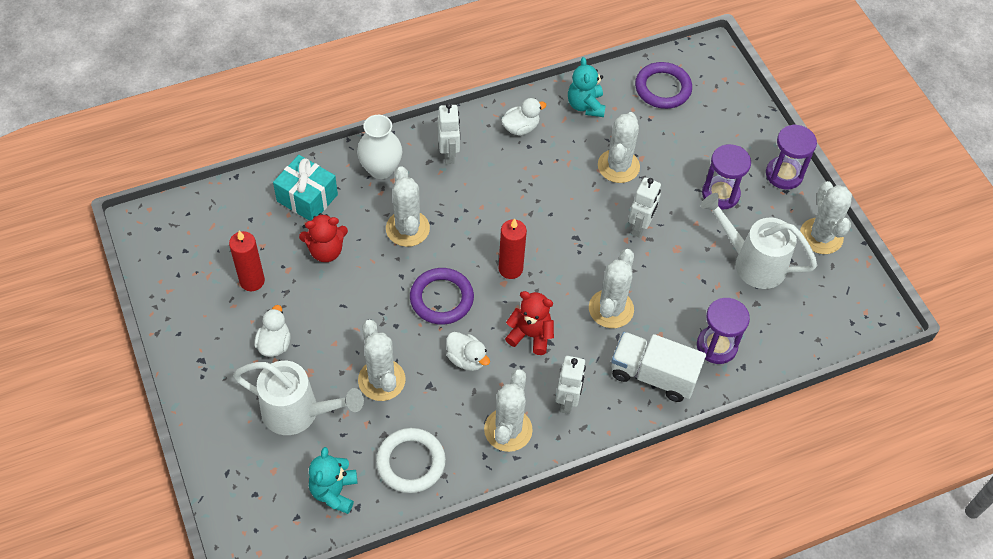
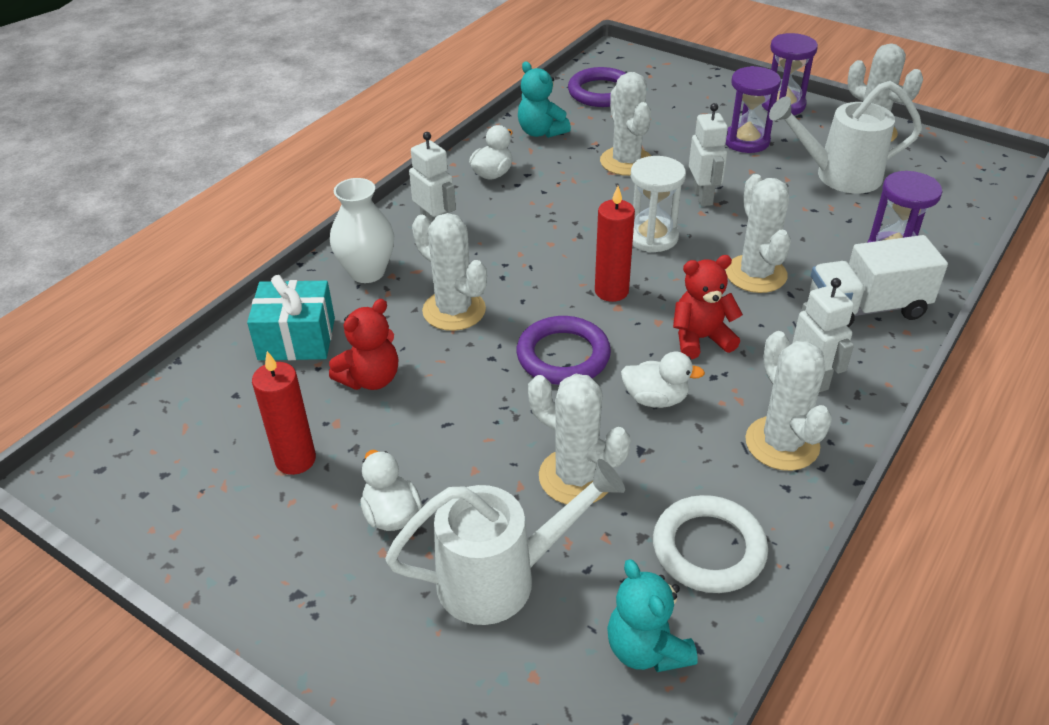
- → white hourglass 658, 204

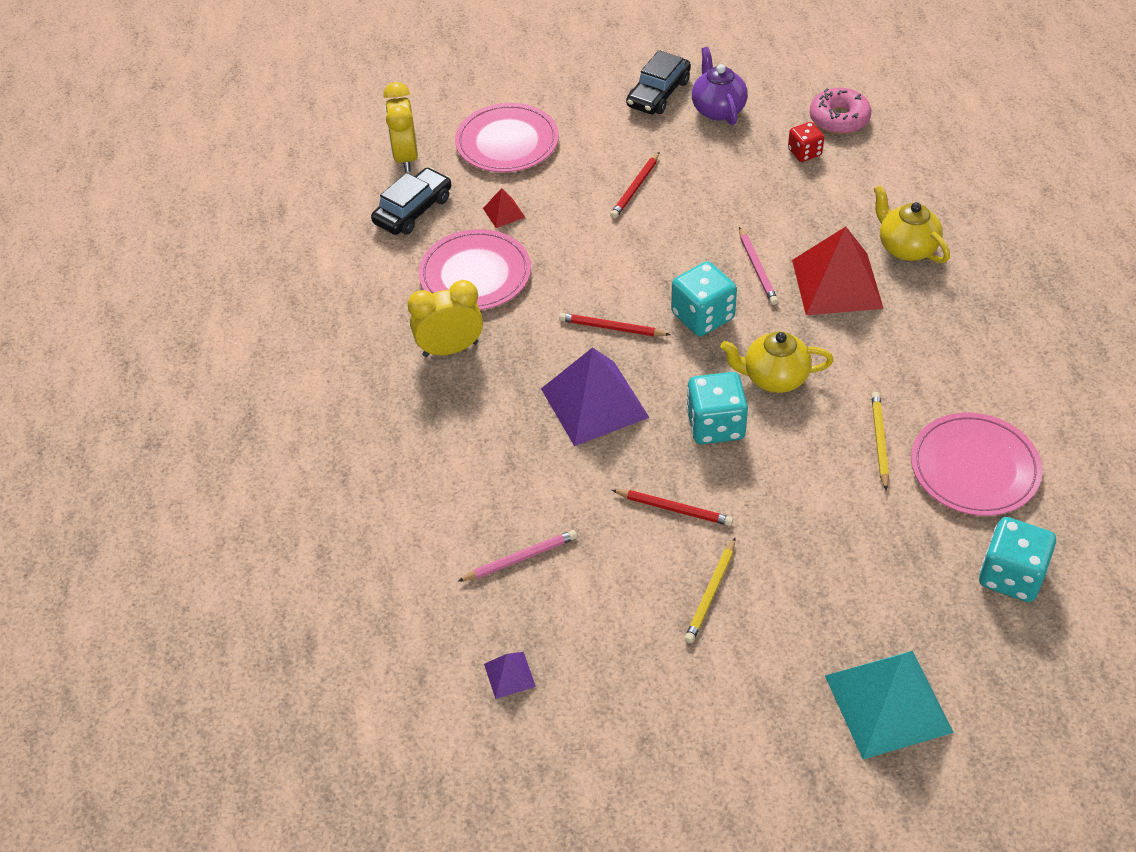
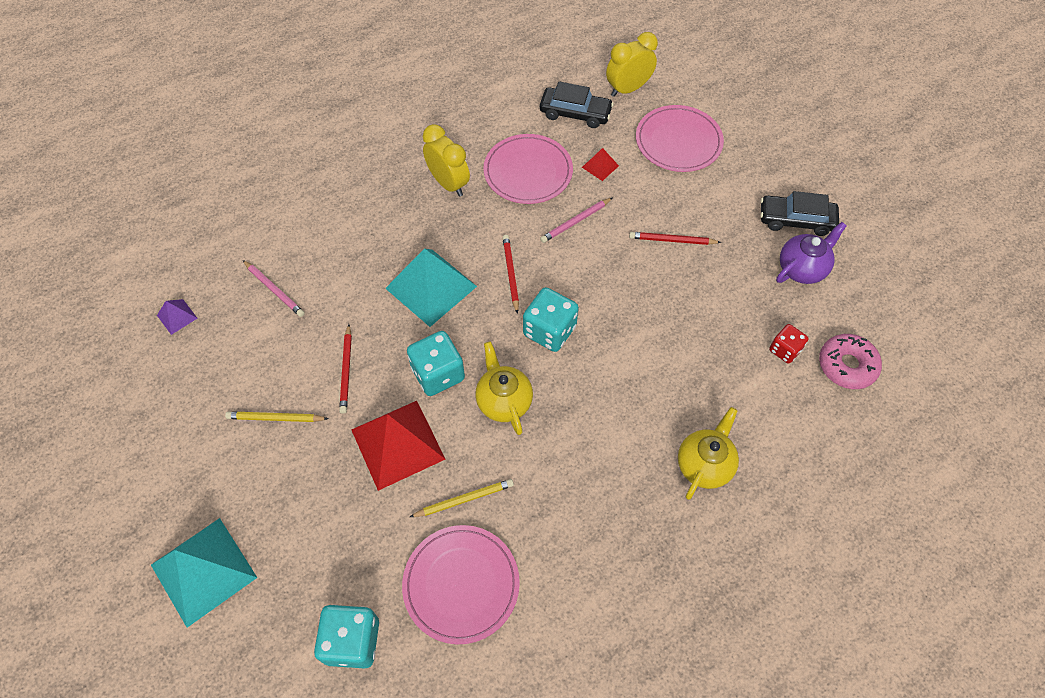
purple pyramid 595, 396 → turquoise pyramid 431, 287
pink pencil 758, 266 → pink pencil 576, 220, relocated
red pyramid 838, 271 → red pyramid 398, 446, relocated

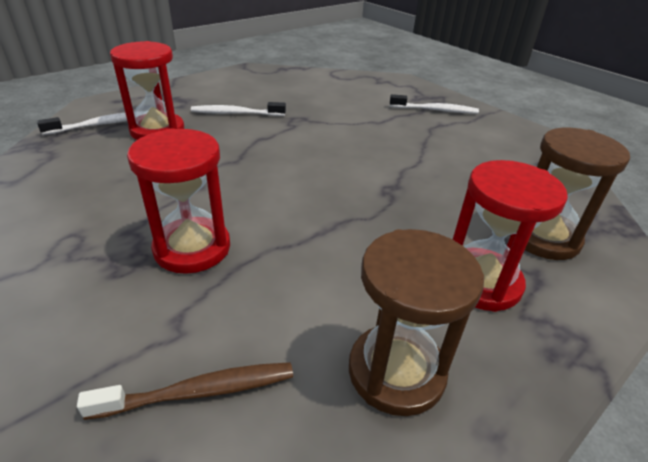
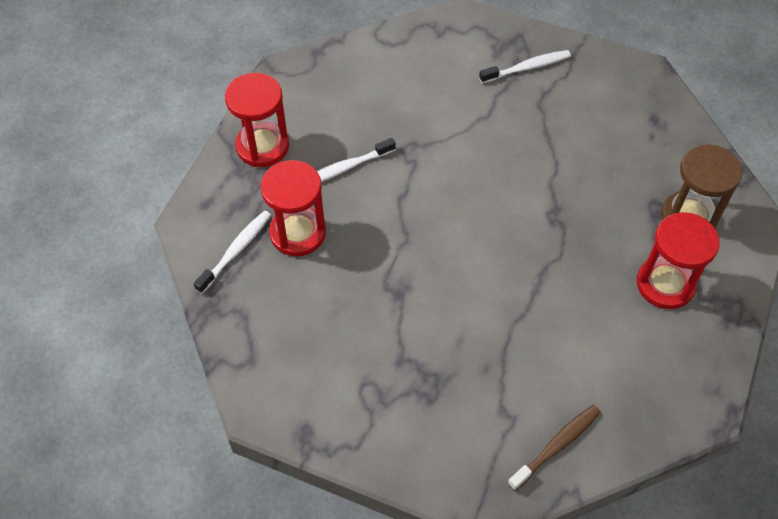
red hourglass 178, 201 → red hourglass 257, 120, relocated
brown hourglass 416, 322 → -

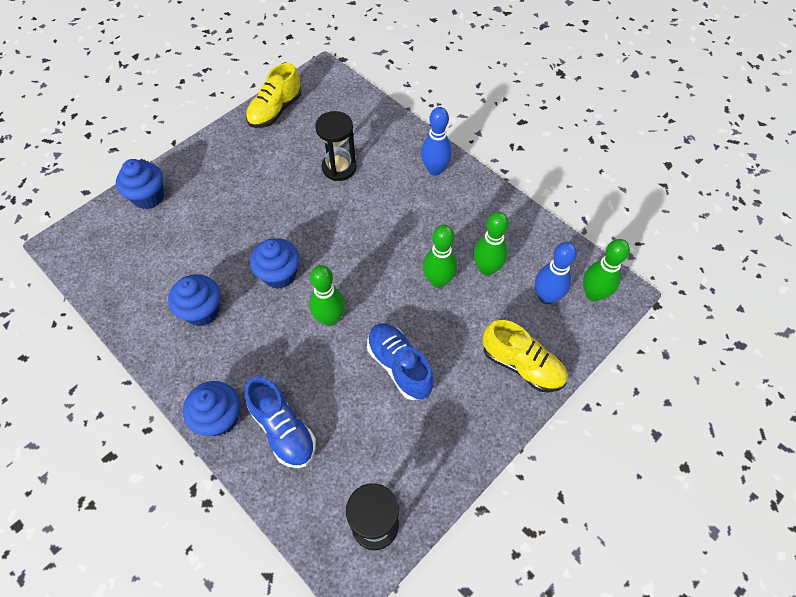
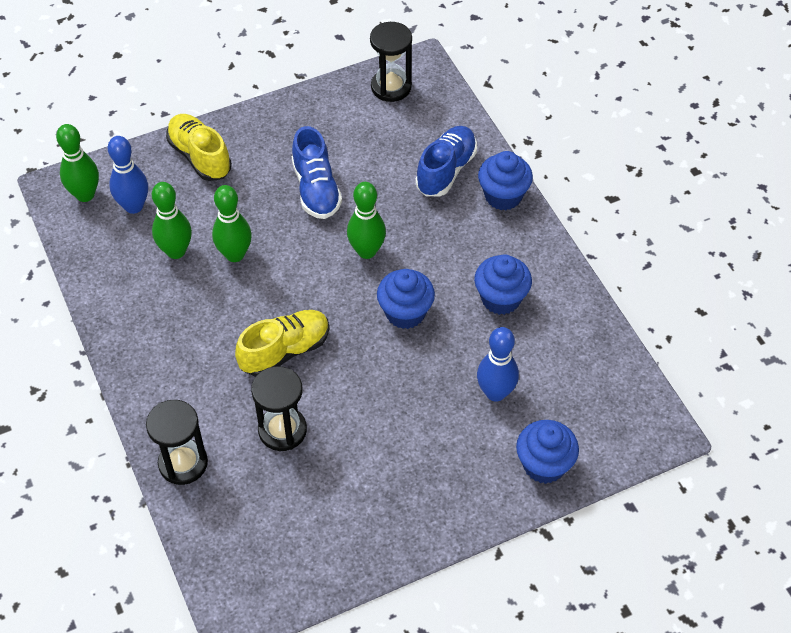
blue shoe 280, 422 → blue shoe 446, 161, 45 degrees clockwise
yellow shoe 274, 95 → yellow shoe 282, 343, relocated
blue bowling pin 436, 141 → blue bowling pin 498, 364, relocated
- → black hourglass 177, 442

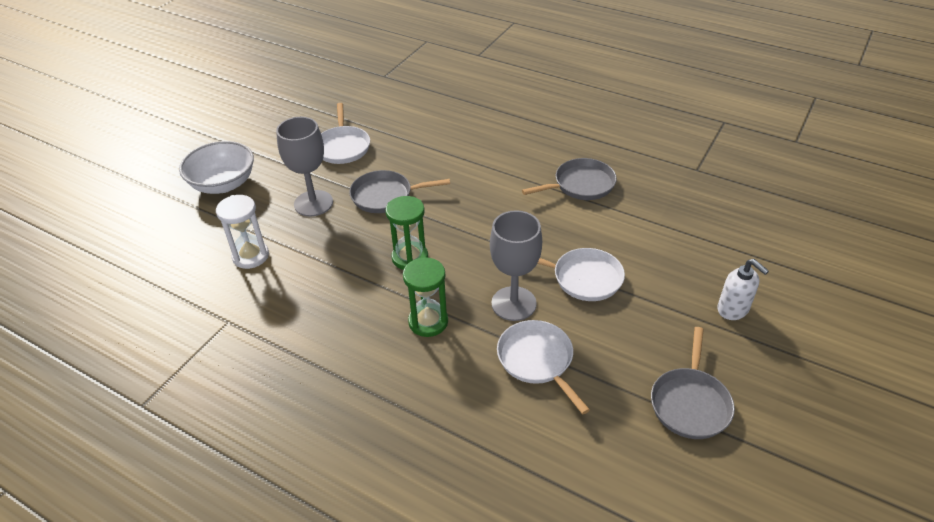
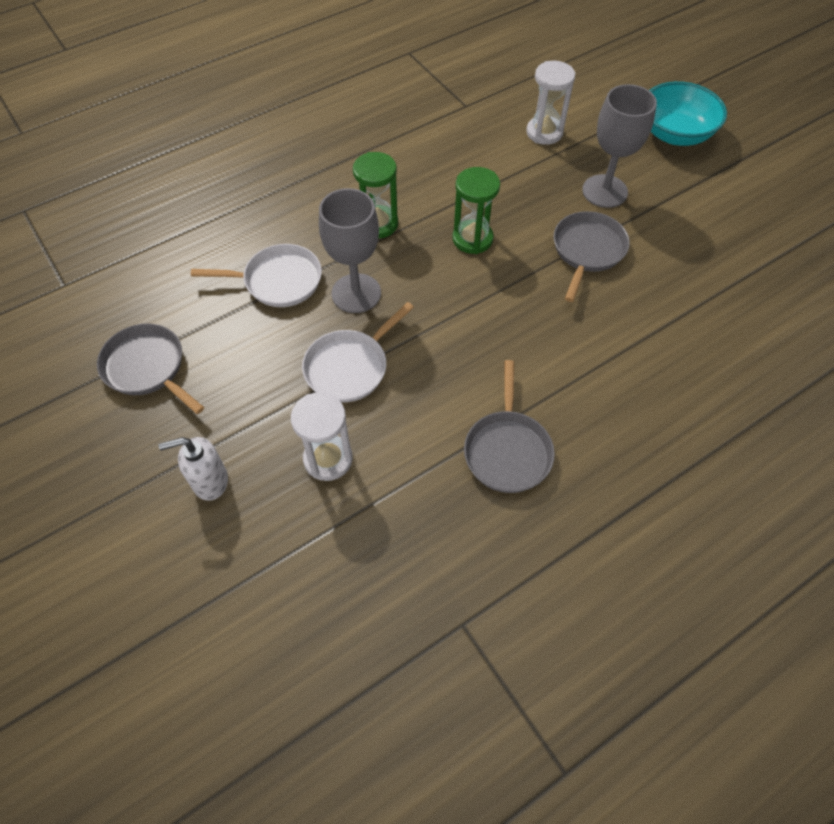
white bowl 216, 167 → turquoise bowl 688, 113
white pan 345, 133 → -
- → white hourglass 322, 436

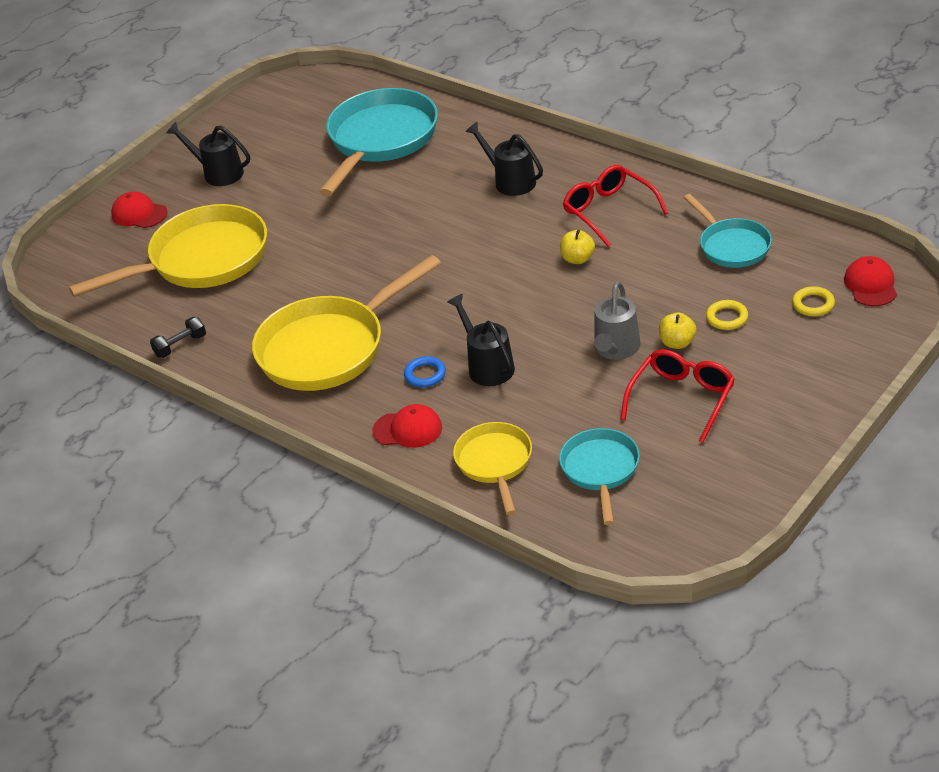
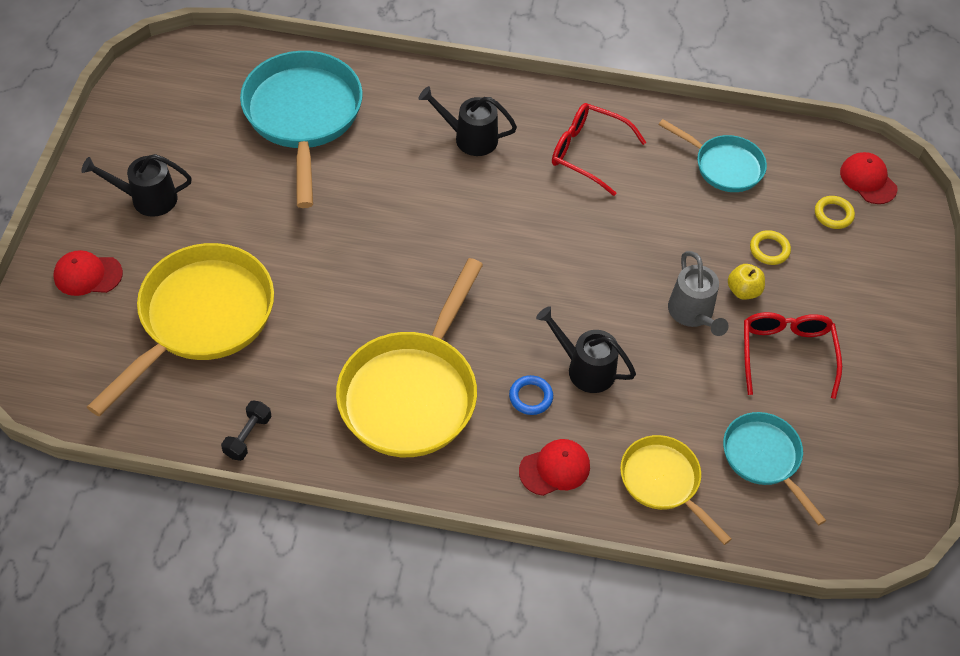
yellow apple 577, 247 → -

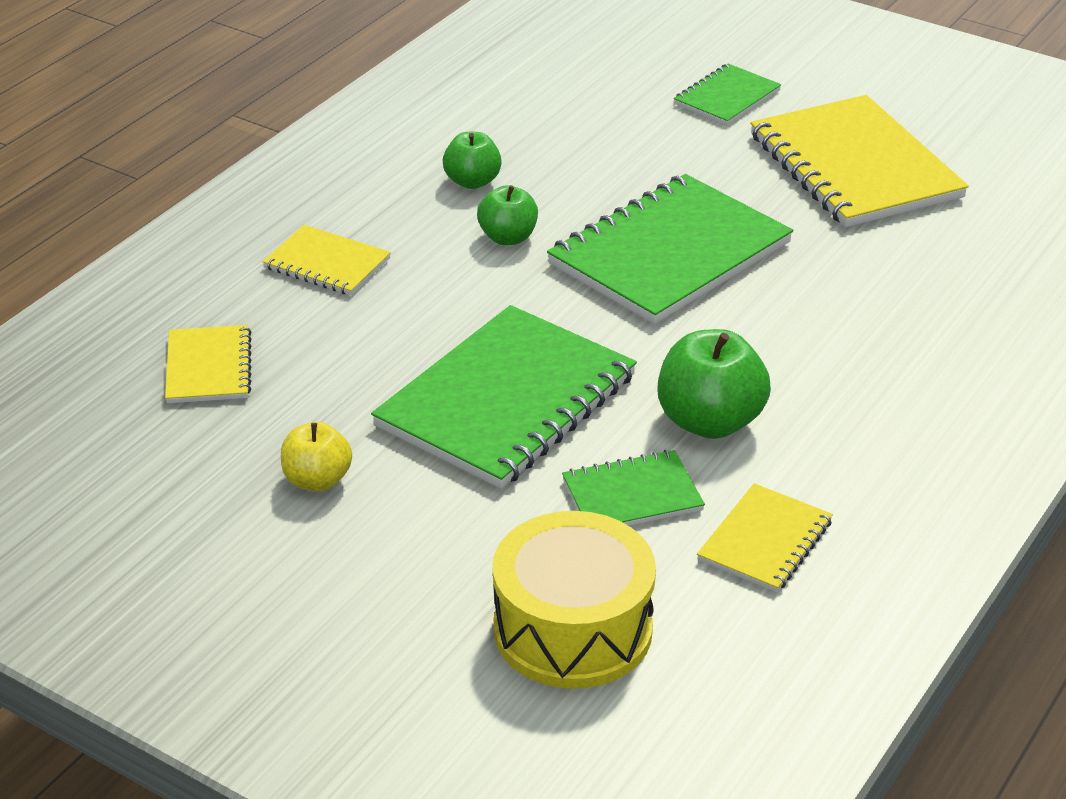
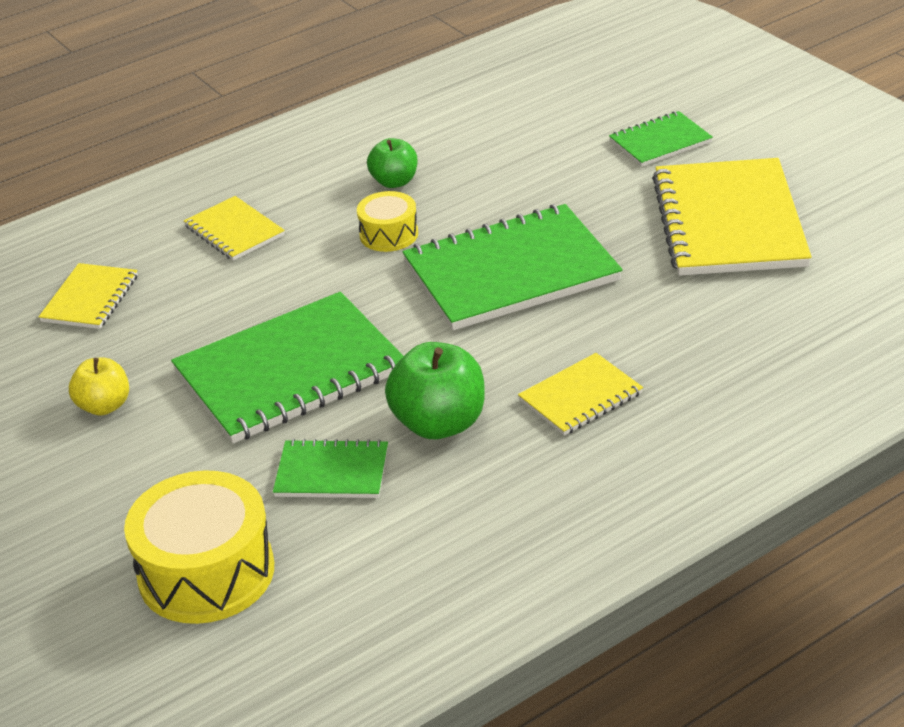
green apple 507, 215 → yellow drum 387, 221
yellow notebook 765, 537 → yellow notebook 580, 394, relocated

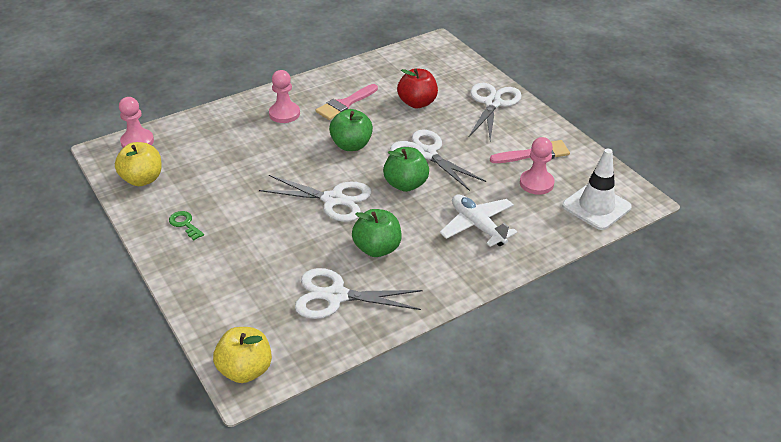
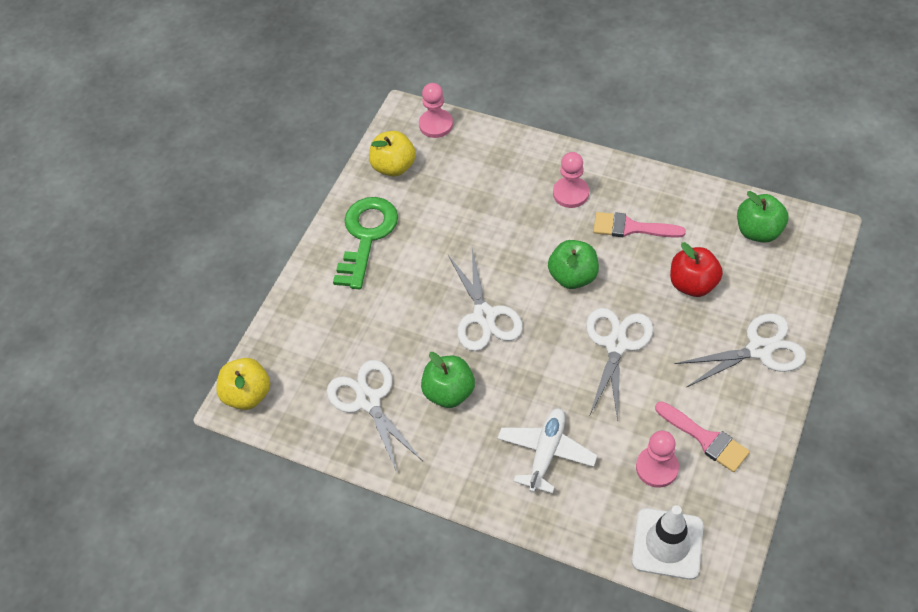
green key 186, 225 → green key 365, 243, x2.33
green apple 406, 169 → green apple 763, 217, relocated

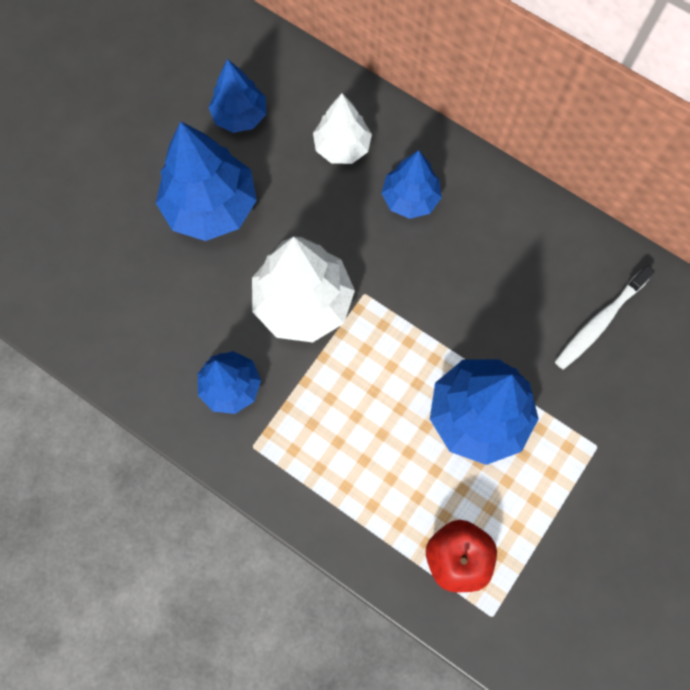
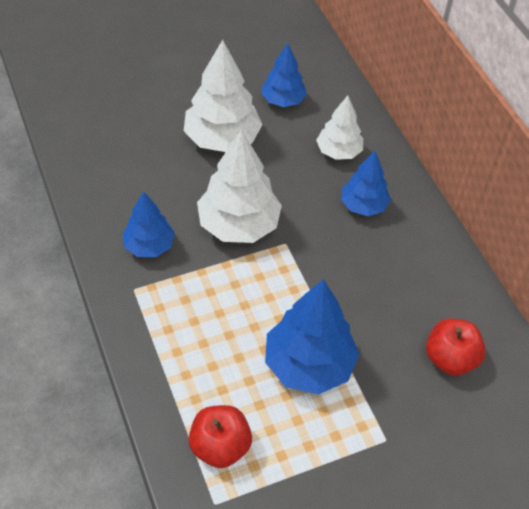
blue tree 206, 181 → white tree 223, 96
white toothbrush 605, 317 → red apple 456, 347

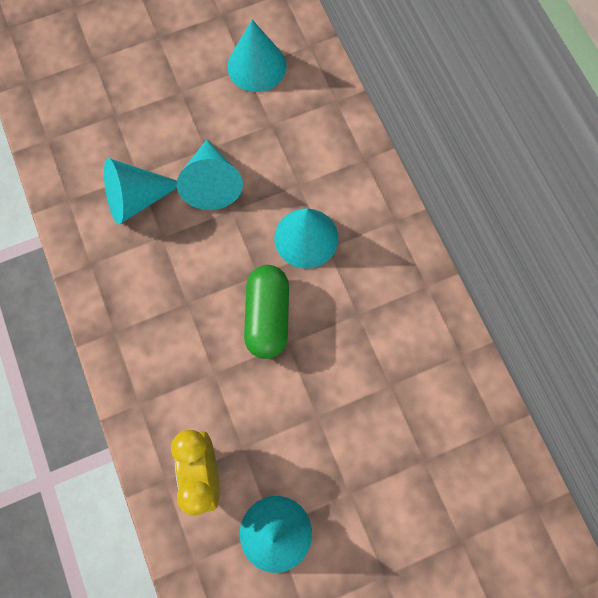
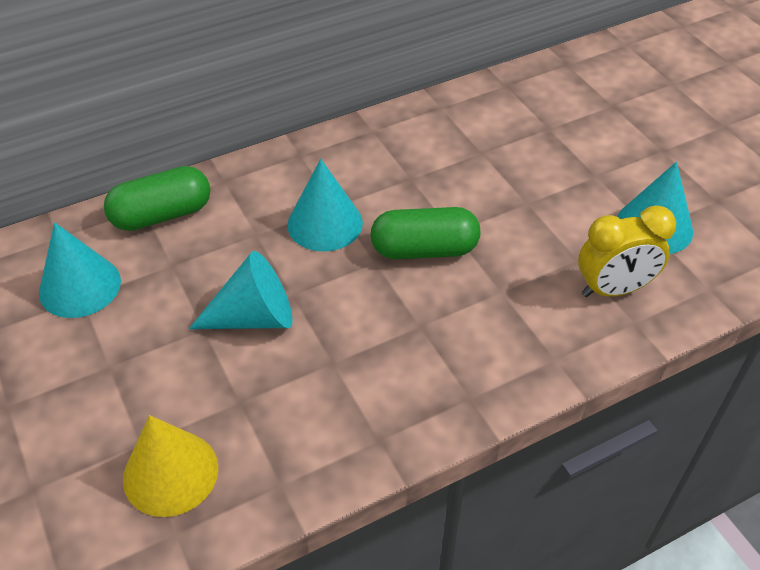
turquoise cone 140, 191 → -
- → green capsule 157, 198
- → yellow cone 170, 466

